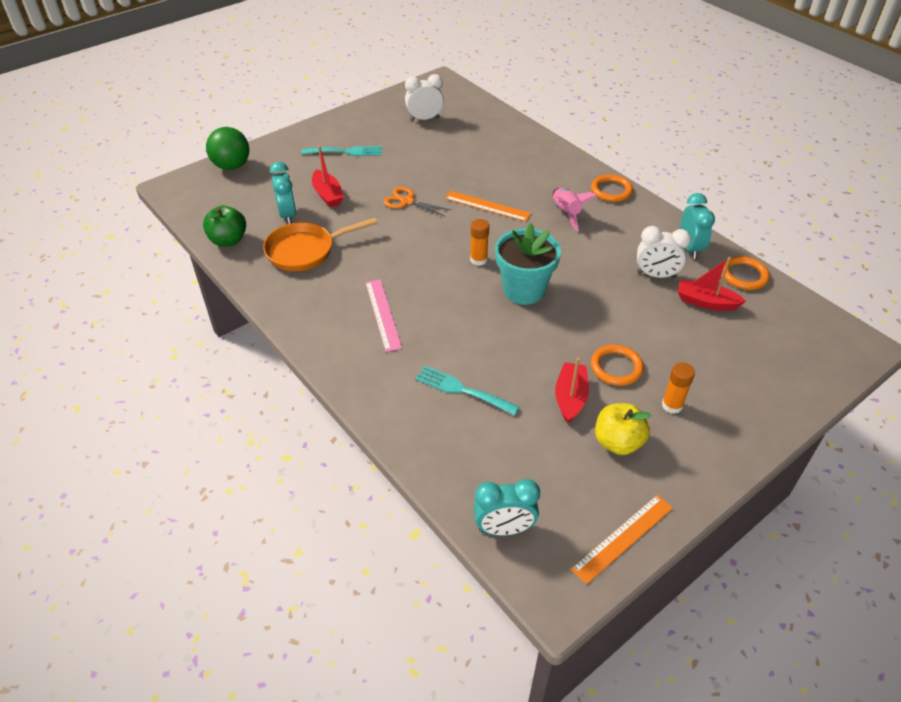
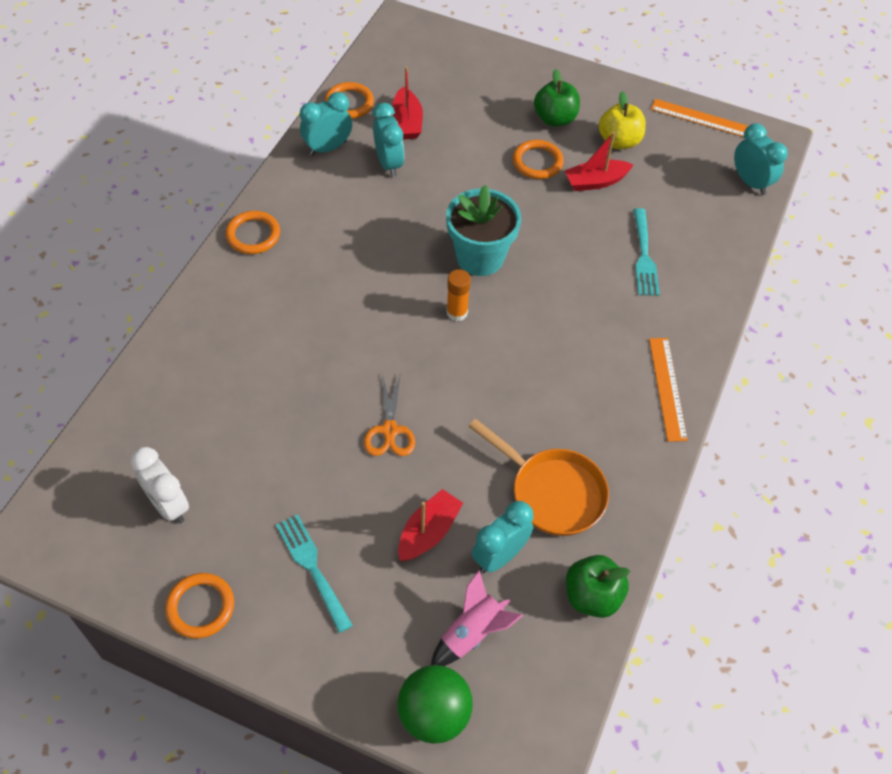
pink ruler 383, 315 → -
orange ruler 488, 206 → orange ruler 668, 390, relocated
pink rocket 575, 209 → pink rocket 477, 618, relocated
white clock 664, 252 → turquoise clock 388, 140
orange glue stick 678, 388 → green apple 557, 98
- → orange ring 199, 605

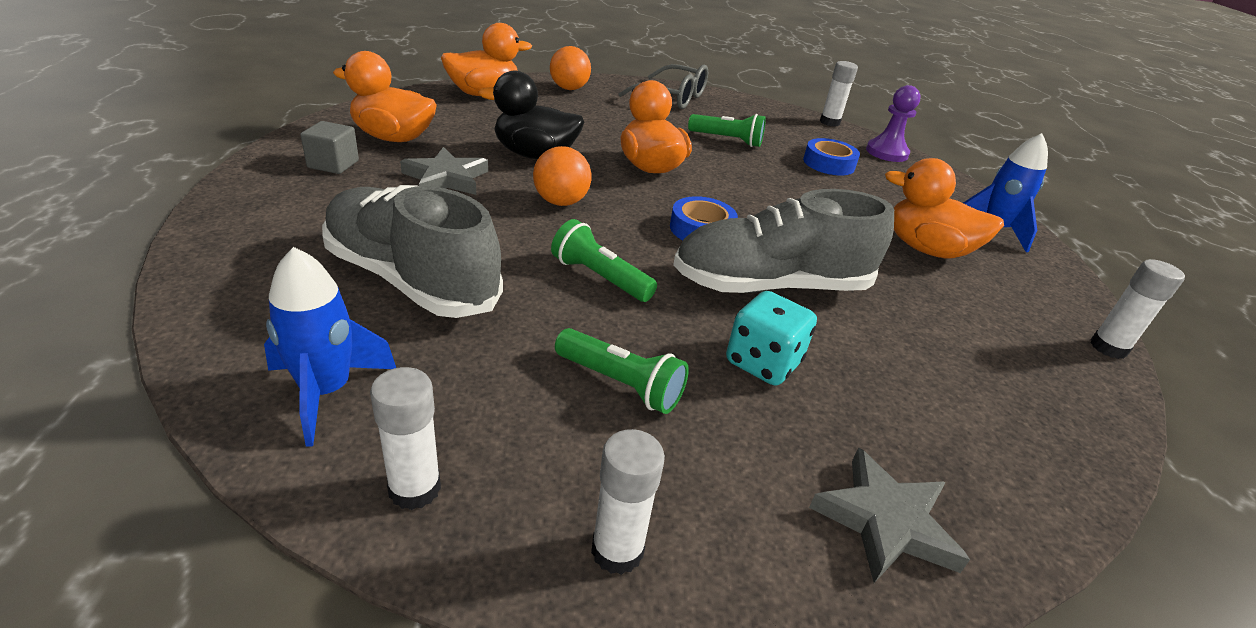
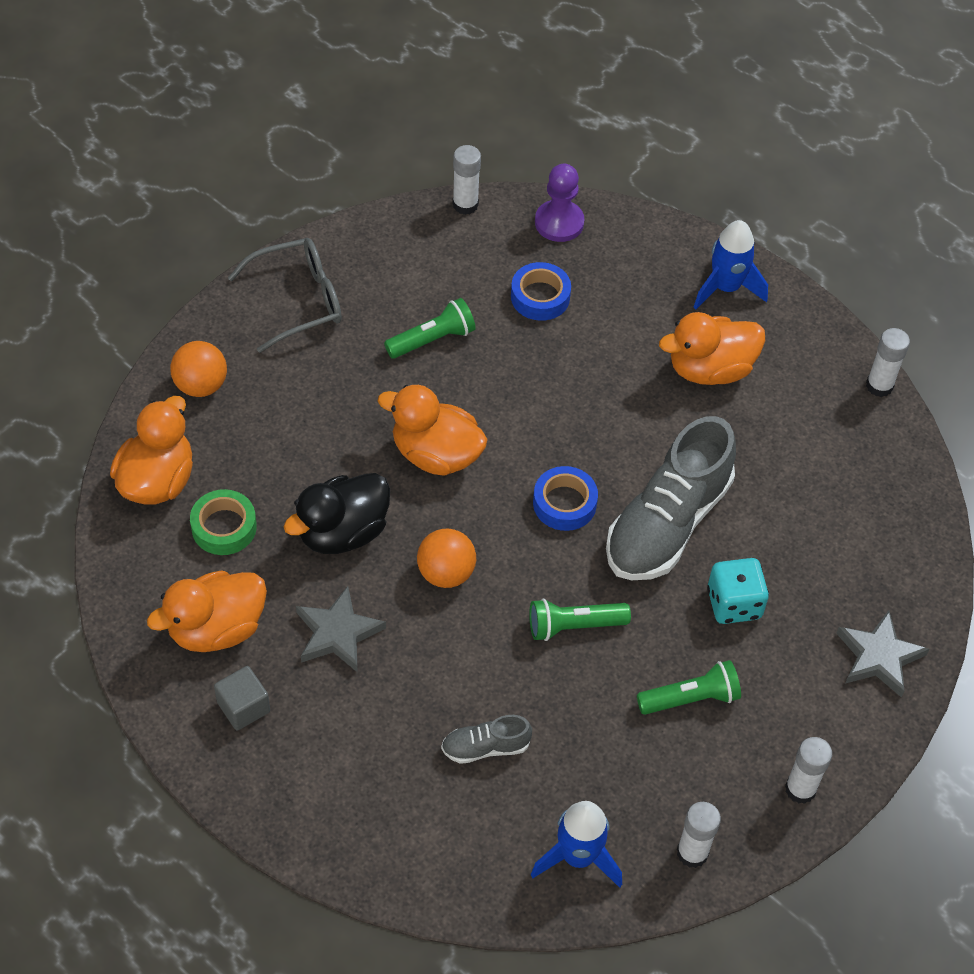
grey shoe 412, 251 → grey shoe 486, 739, x0.45
- → green tape 223, 522

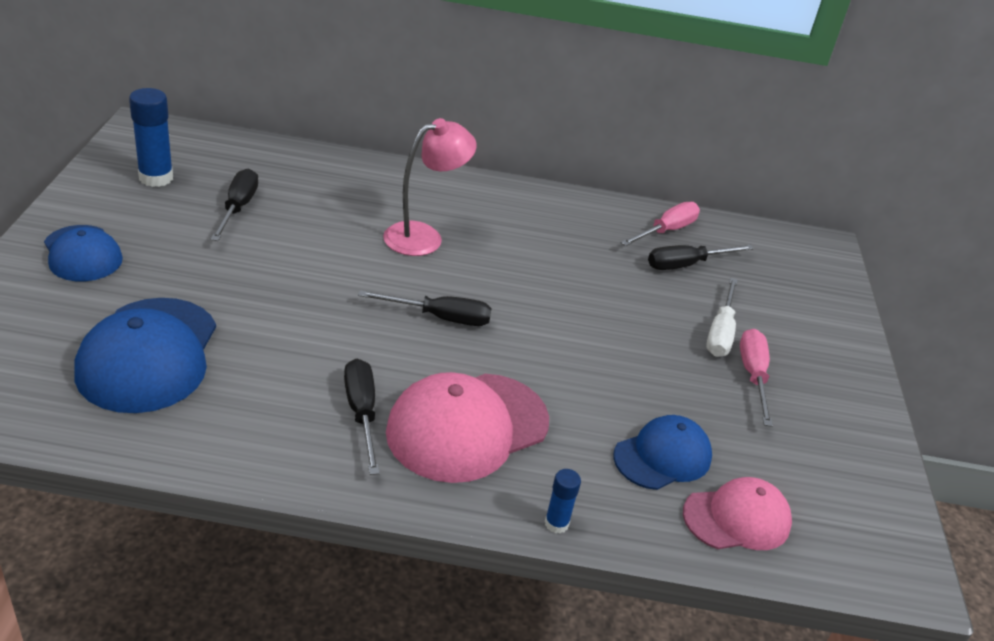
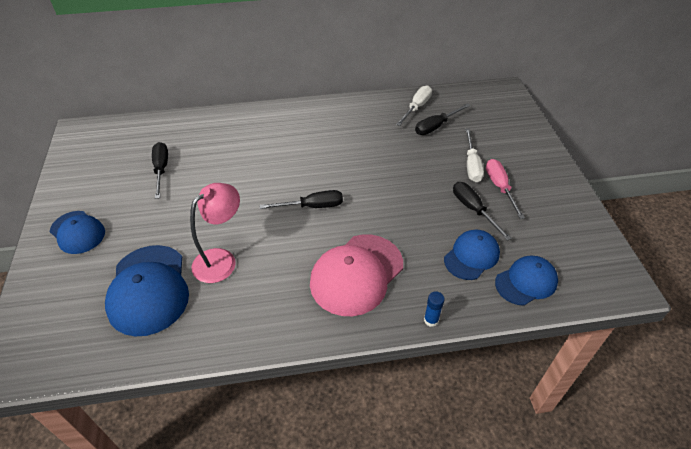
blue glue stick 151, 137 → -
black screwdriver 362, 417 → black screwdriver 482, 211, relocated
pink lamp 430, 187 → pink lamp 215, 233, relocated
pink screwdriver 660, 224 → white screwdriver 414, 105
pink cap 737, 513 → blue cap 526, 281

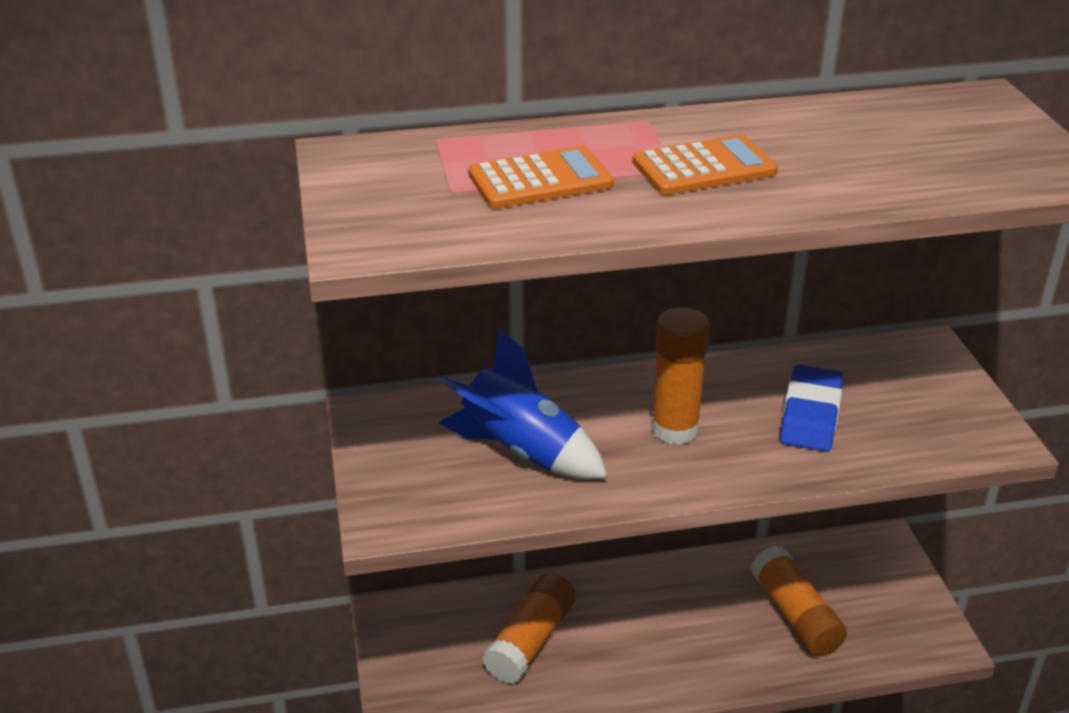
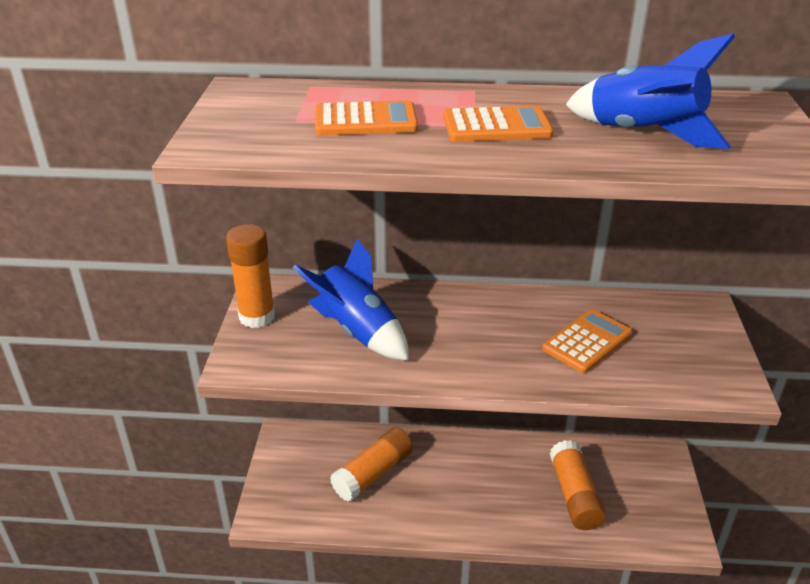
orange glue stick 680, 376 → orange glue stick 250, 276, relocated
blue eraser 811, 408 → orange calculator 587, 341
- → blue rocket 650, 91

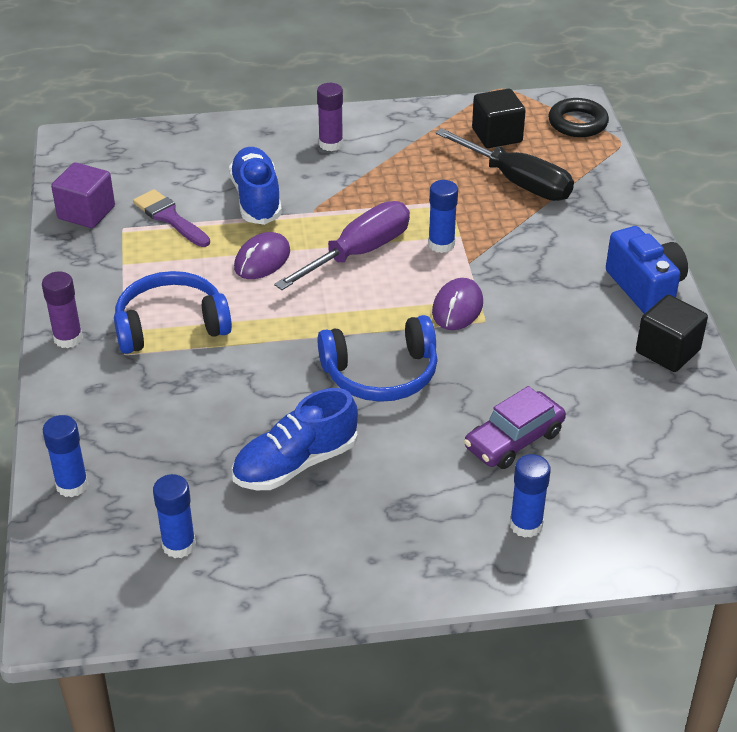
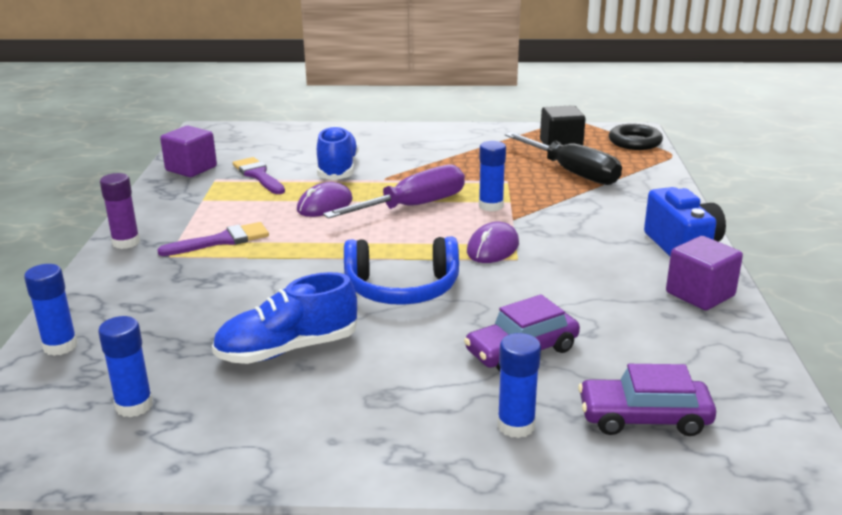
blue headphones 173, 312 → purple brush 213, 239
purple glue stick 330, 117 → -
black cube 672, 333 → purple cube 704, 273
- → purple car 647, 400

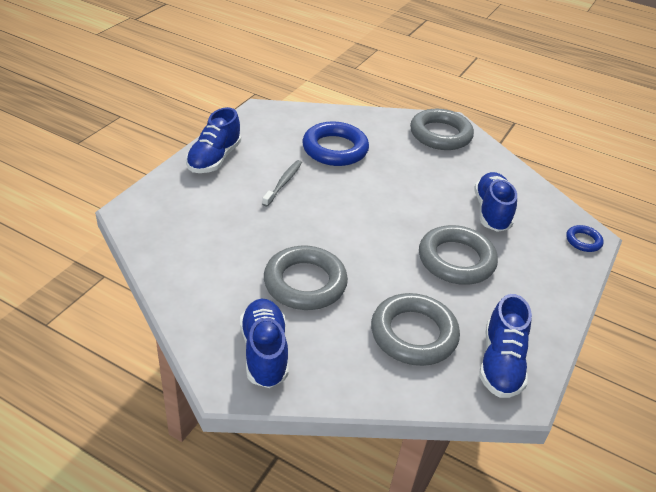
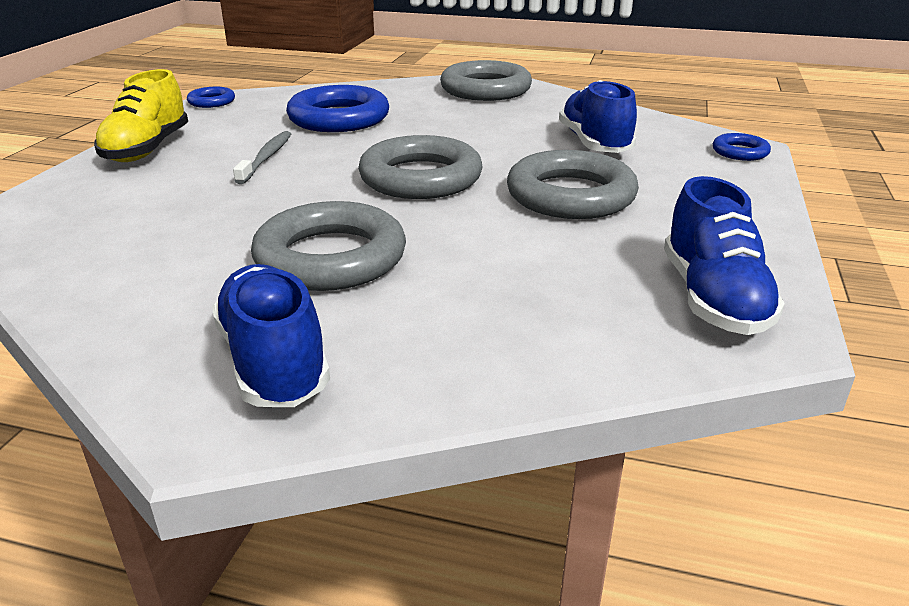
blue shoe 213, 140 → yellow shoe 141, 115
grey ring 415, 329 → grey ring 420, 167, relocated
- → blue ring 211, 97

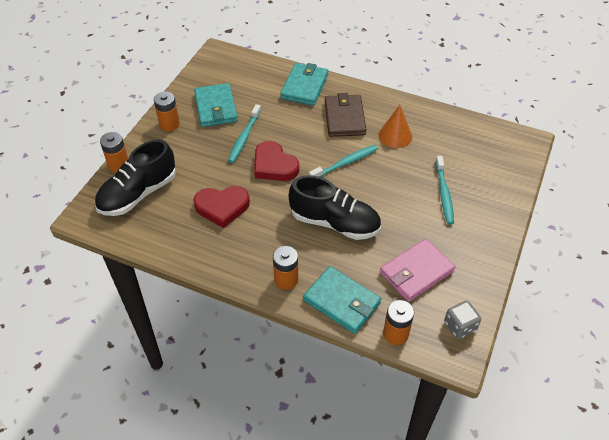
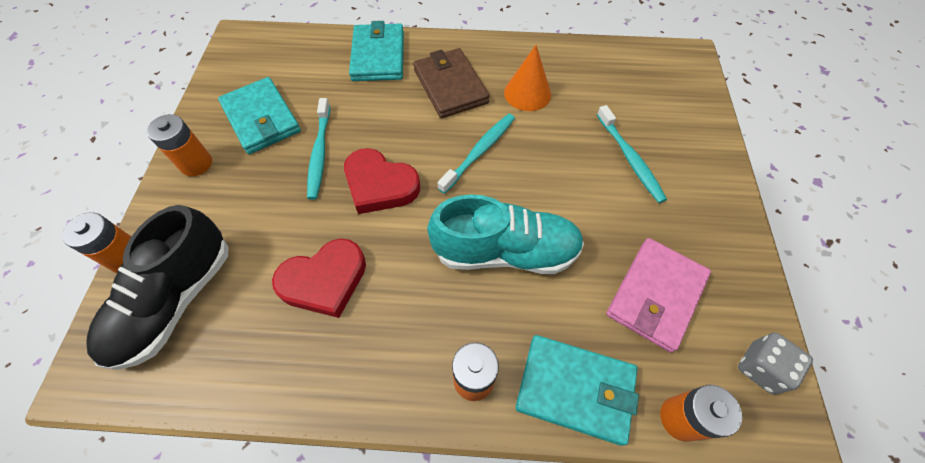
black shoe 335, 207 → turquoise shoe 505, 234

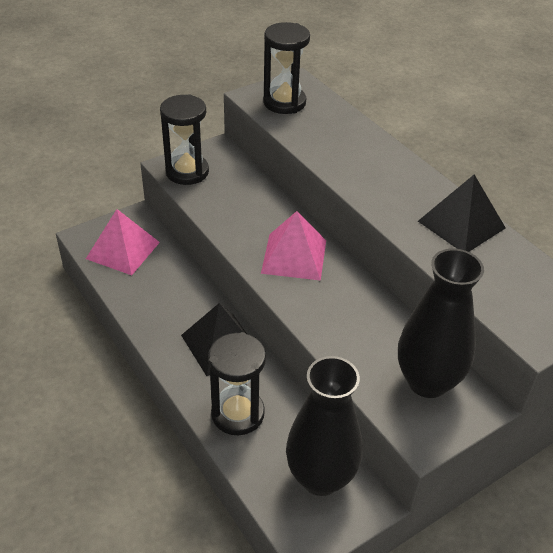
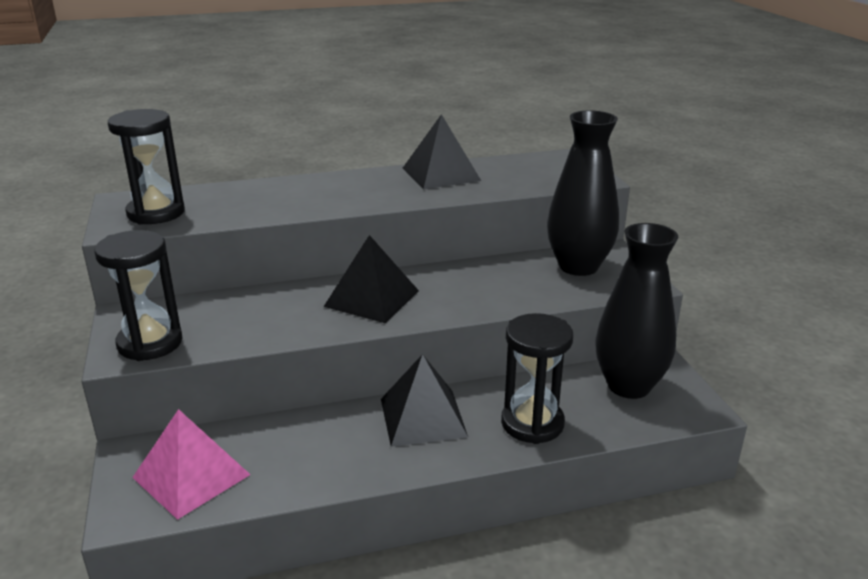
pink pyramid 293, 246 → black pyramid 371, 279

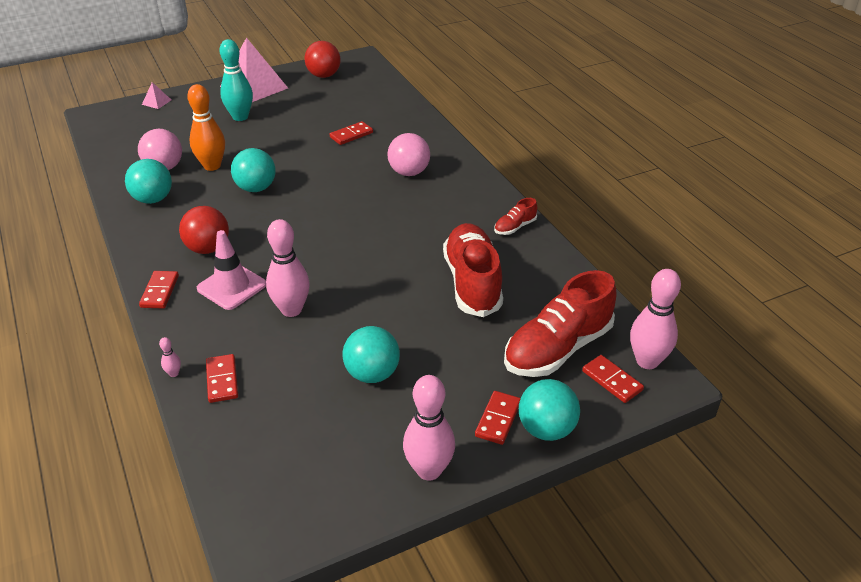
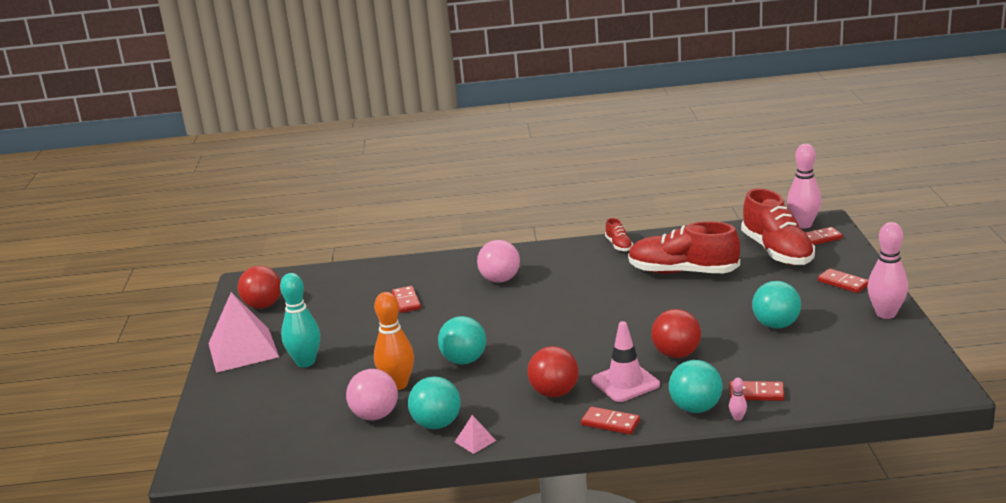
pink pyramid 156, 95 → pink pyramid 475, 434, relocated
pink bowling pin 288, 268 → red ball 676, 333
turquoise ball 549, 410 → turquoise ball 695, 386, relocated

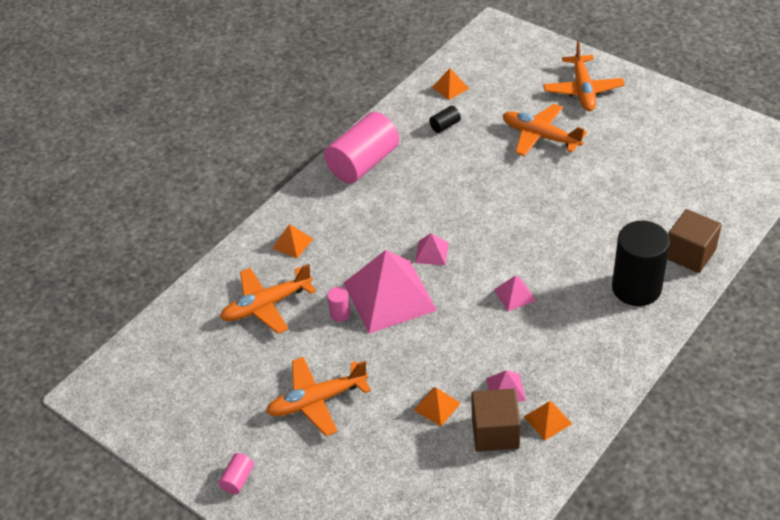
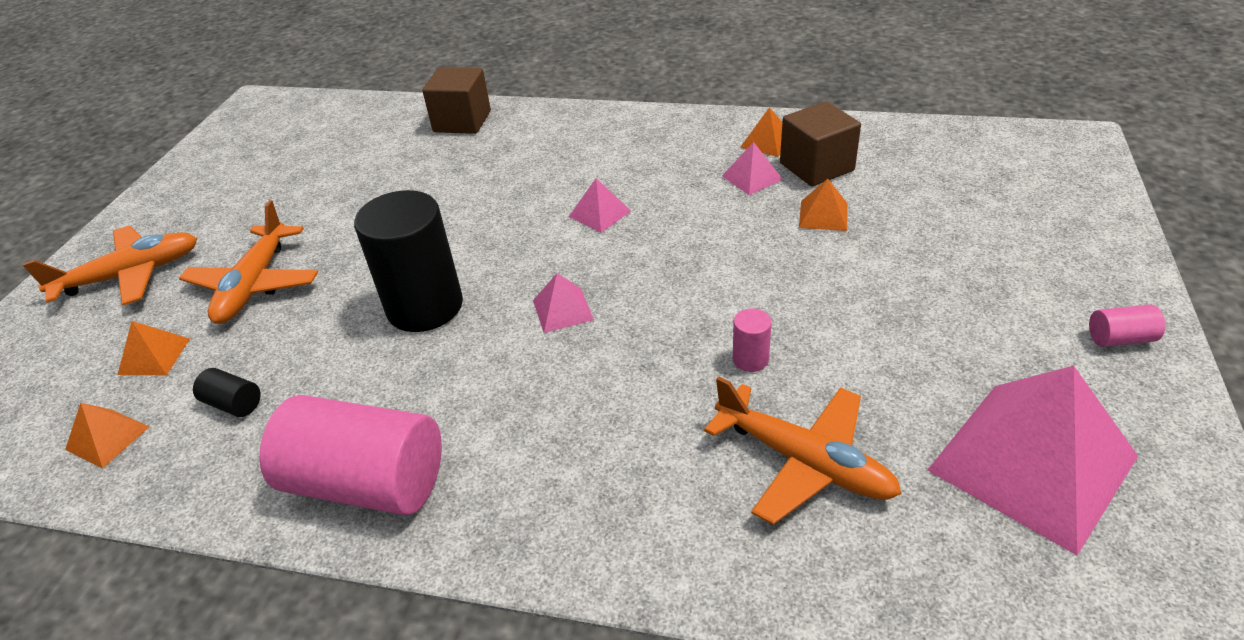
orange plane 318, 396 → -
orange pyramid 292, 241 → orange pyramid 154, 348, relocated
pink pyramid 390, 292 → pink pyramid 1032, 460, relocated
black cylinder 641, 263 → black cylinder 408, 261, relocated

